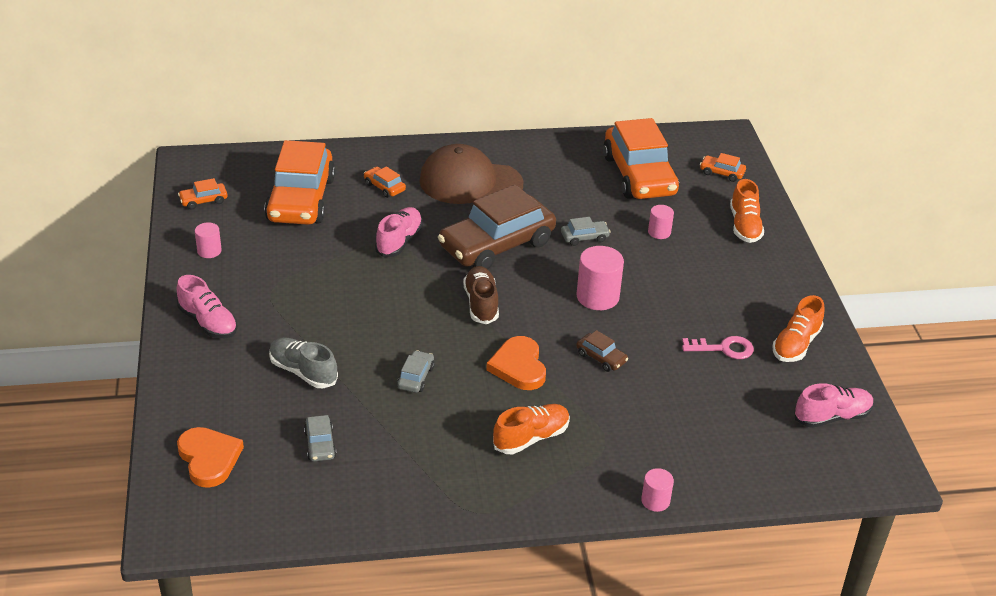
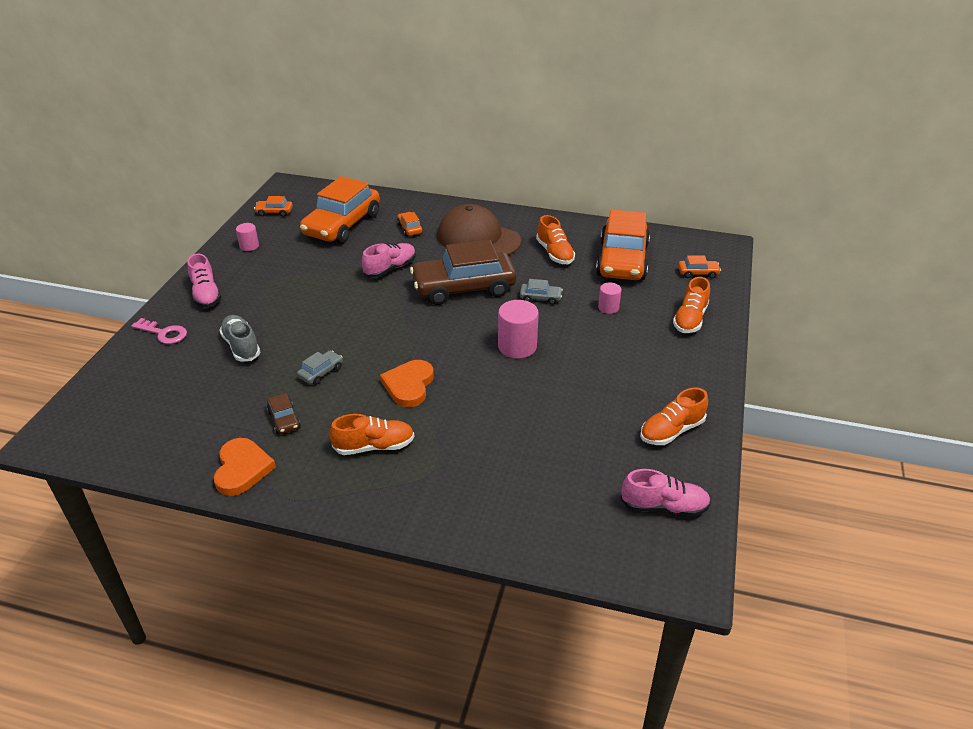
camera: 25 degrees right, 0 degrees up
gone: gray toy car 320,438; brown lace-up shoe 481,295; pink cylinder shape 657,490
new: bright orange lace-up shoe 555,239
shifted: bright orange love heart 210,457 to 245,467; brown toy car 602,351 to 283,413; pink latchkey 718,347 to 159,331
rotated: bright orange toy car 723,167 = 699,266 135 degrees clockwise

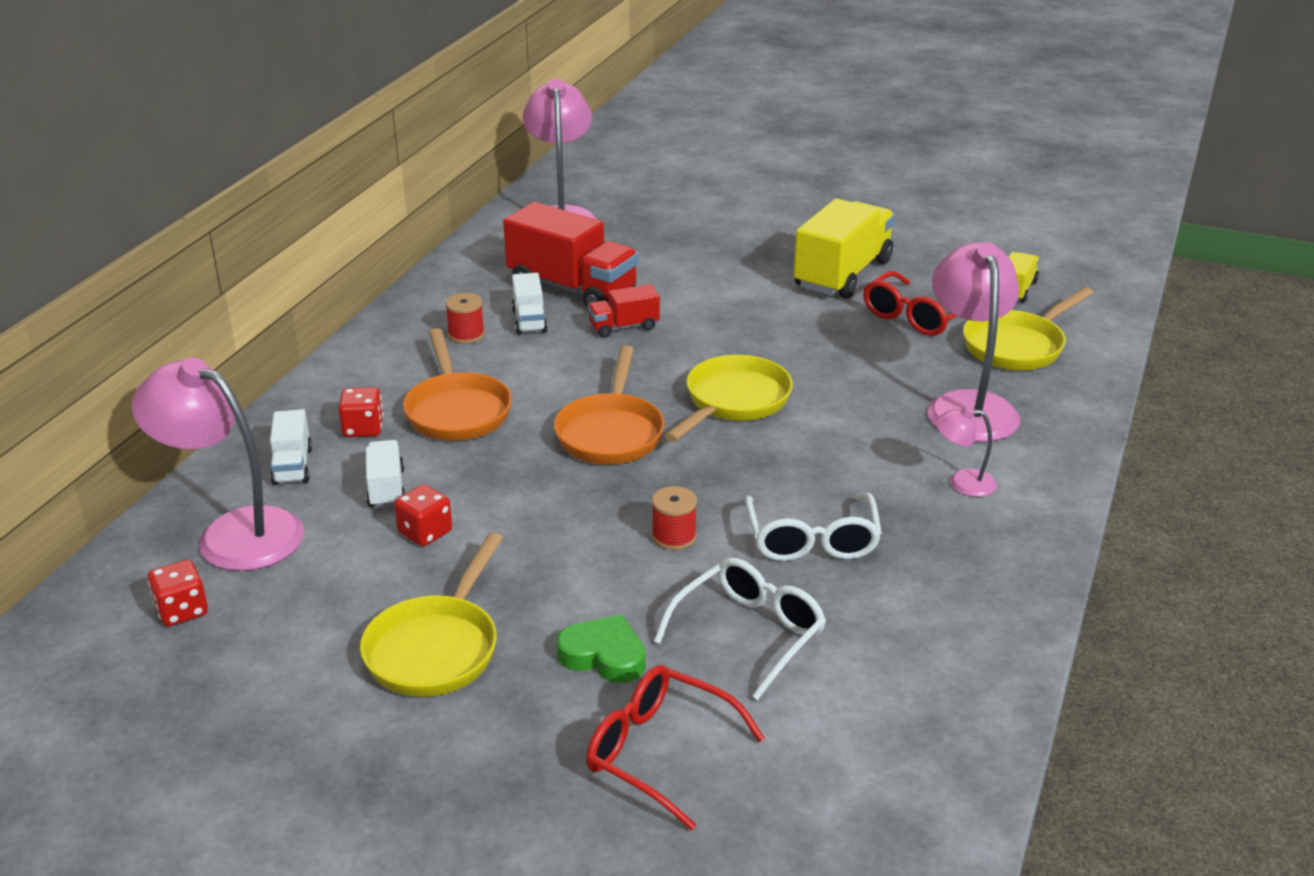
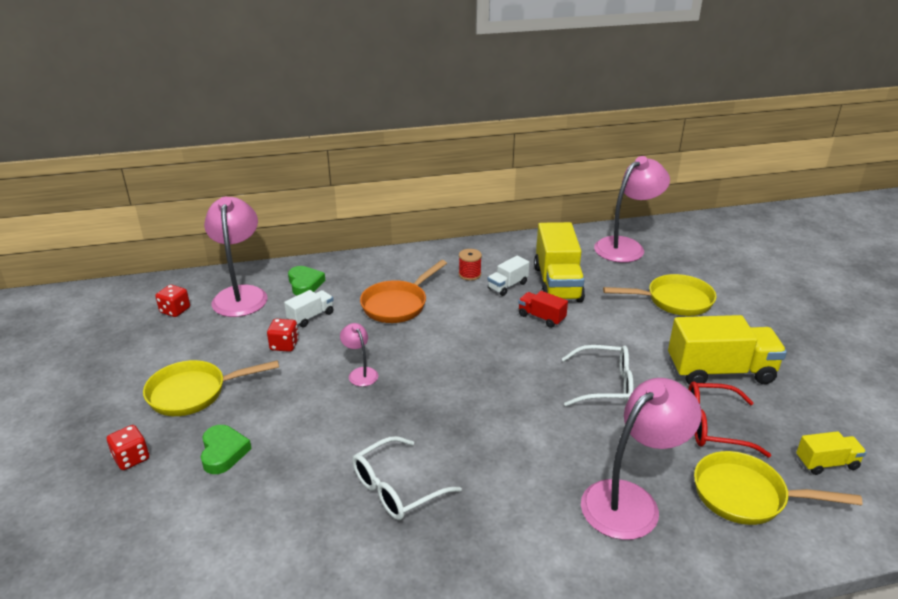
camera: 55 degrees right, 0 degrees up
gone: bright orange pan 609,405; red spectacles 675,747; red reel of thread 674,518
shifted: red dice 360,412 to 128,447; pure white spectacles 740,629 to 597,375; golden pan 729,398 to 659,295; pink desk lamp 966,452 to 359,354
swapped: pure white truck 291,447 to leaf-green love heart 306,280
repainted: red truck 571,255 to golden truck 559,262

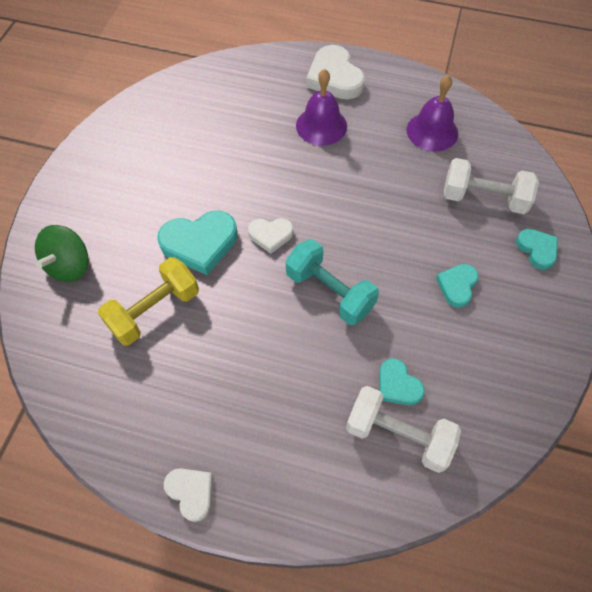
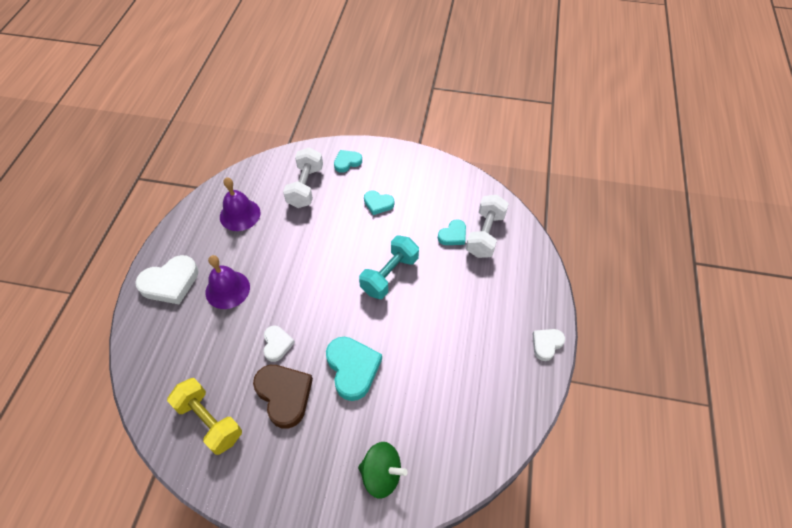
camera: 95 degrees left, 5 degrees down
new: brown love heart 283,397
shifted: golden free weight 148,301 to 204,416; pure white love heart 270,236 to 279,343

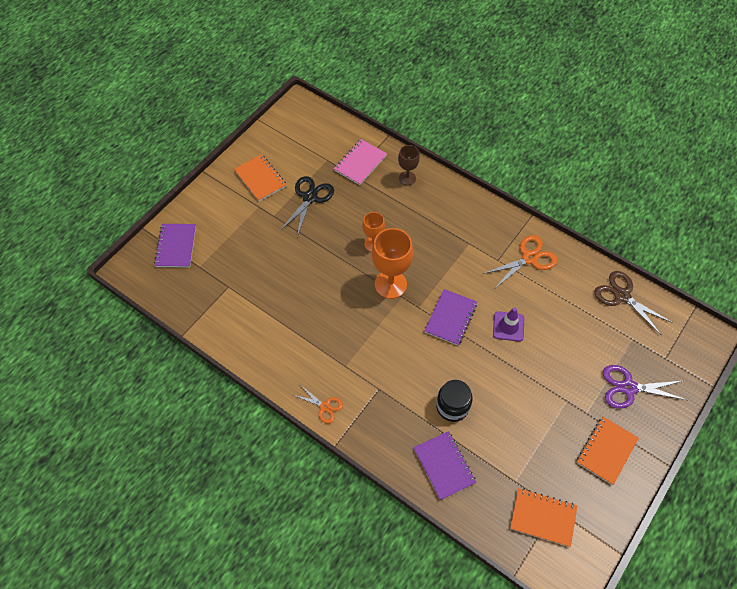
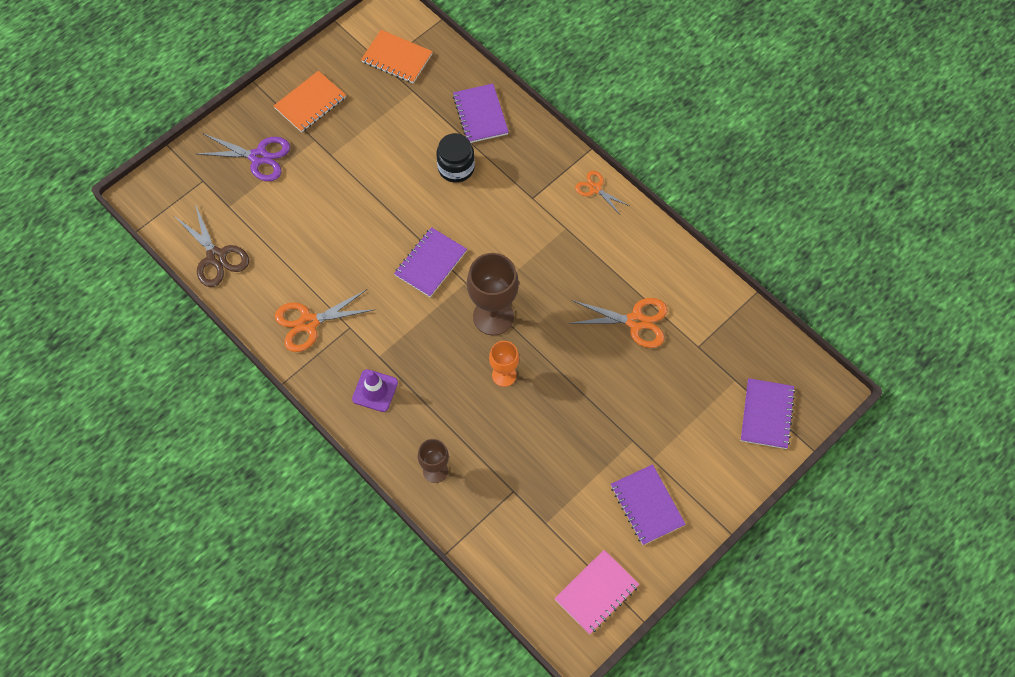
camera: 170 degrees left, 5 degrees up
gone: black pair of scissors 307,206
new: bright orange pair of scissors 618,323
shifted: pink notepad 360,162 to 597,592; violet road cone 508,324 to 375,390
repainted: bright orange notepad 260,177 to violet notepad 648,504; bright orange wine glass 392,263 to brown wine glass 493,294

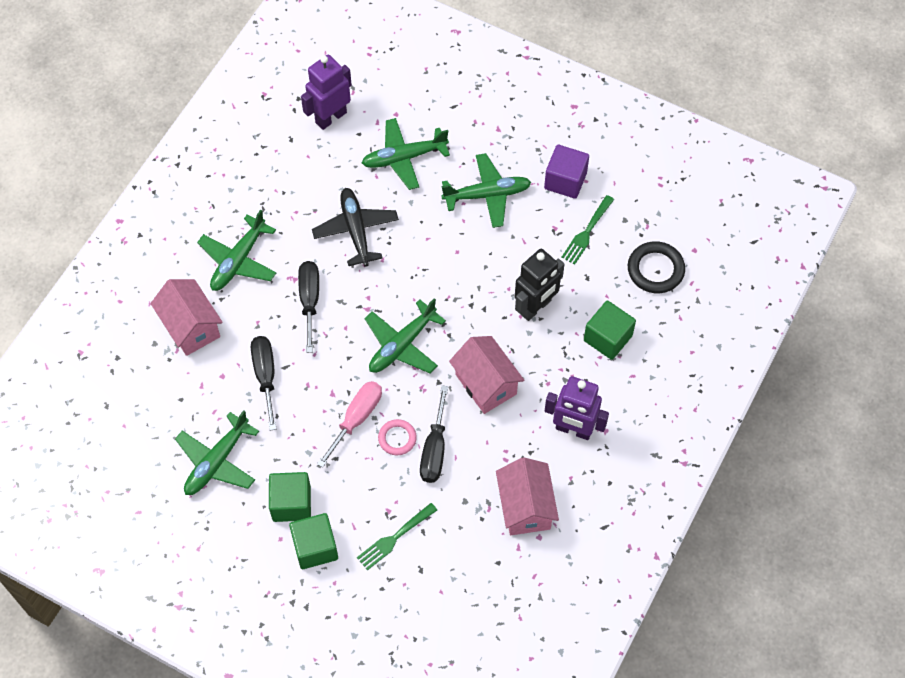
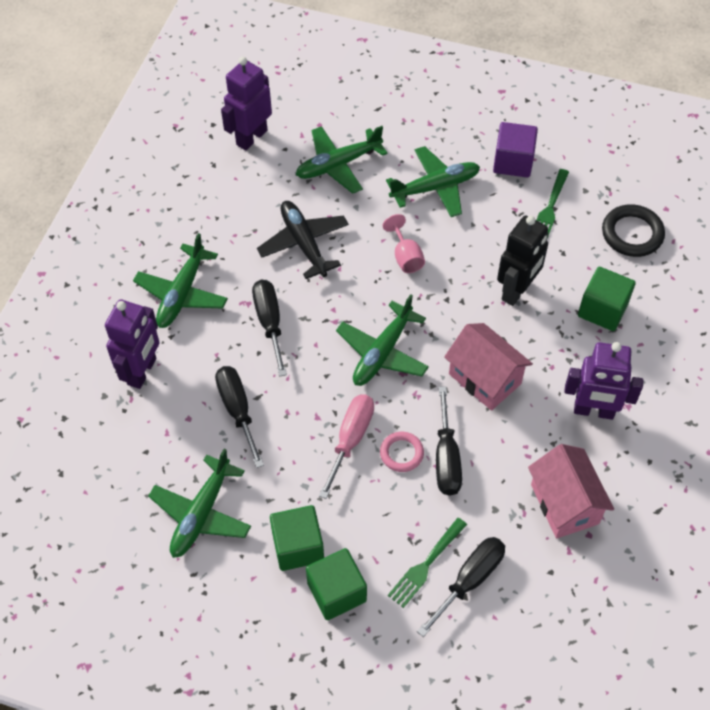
camera: 10 degrees left, 5 degrees down
new: pink wine glass 404,243; black flat screwdriver 461,587
swapped: pink house 186,317 to violet robot 132,344

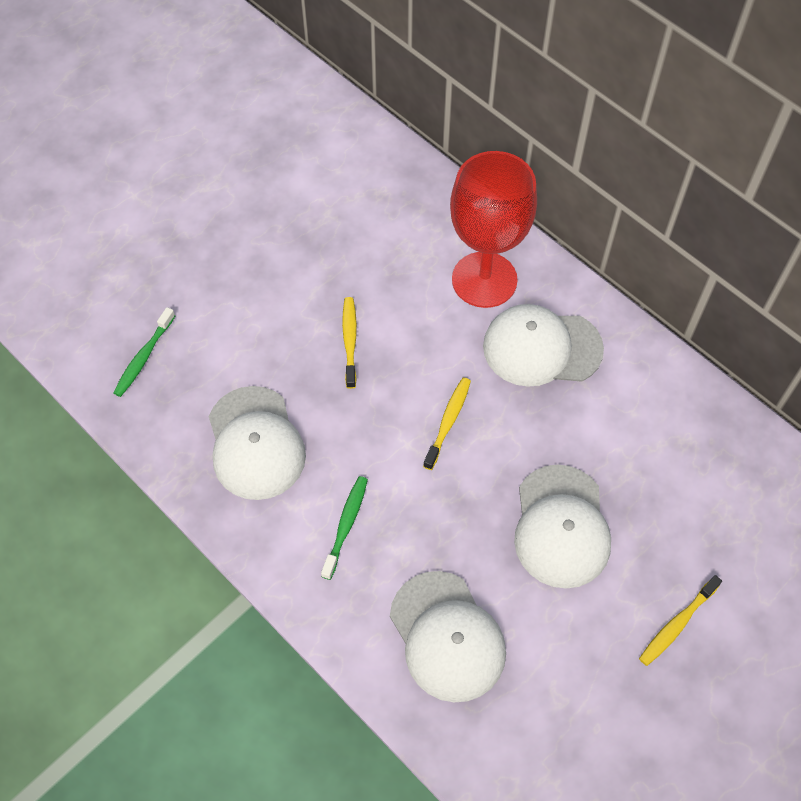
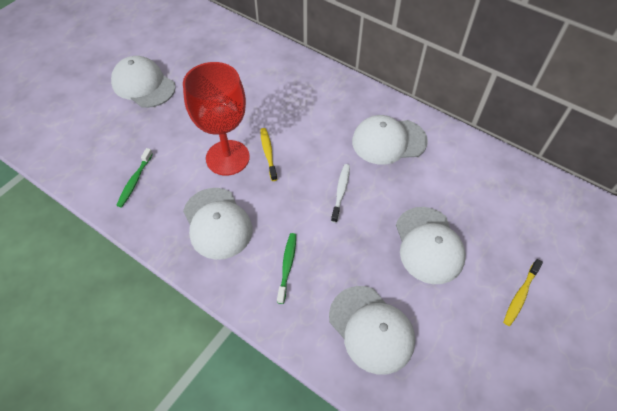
camera: 10 degrees left, 5 degrees down
new: pure white cap 143,82
shifted: red wine glass 493,229 to 216,119
repainted: golden toothbrush 447,423 to pure white toothbrush 340,193

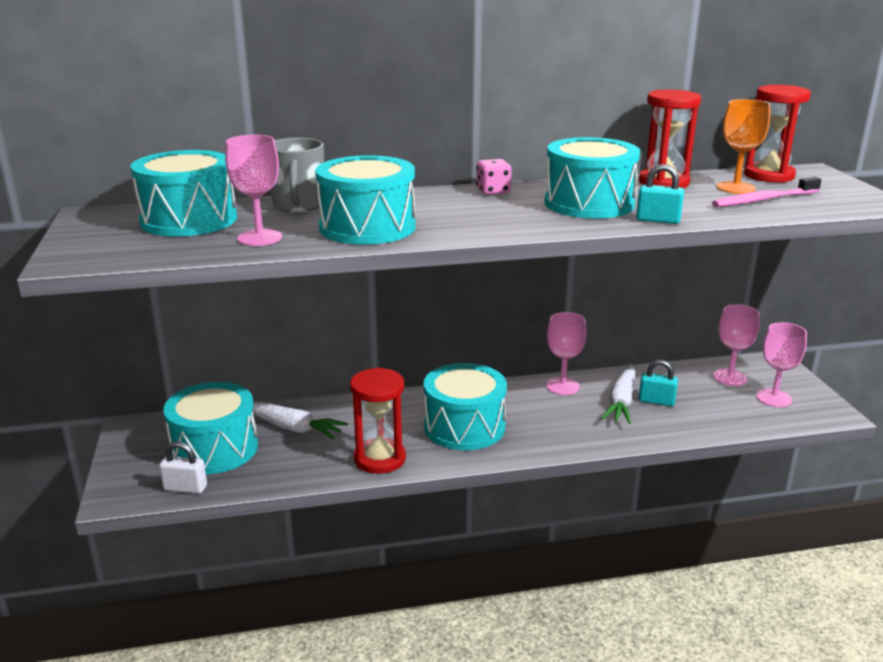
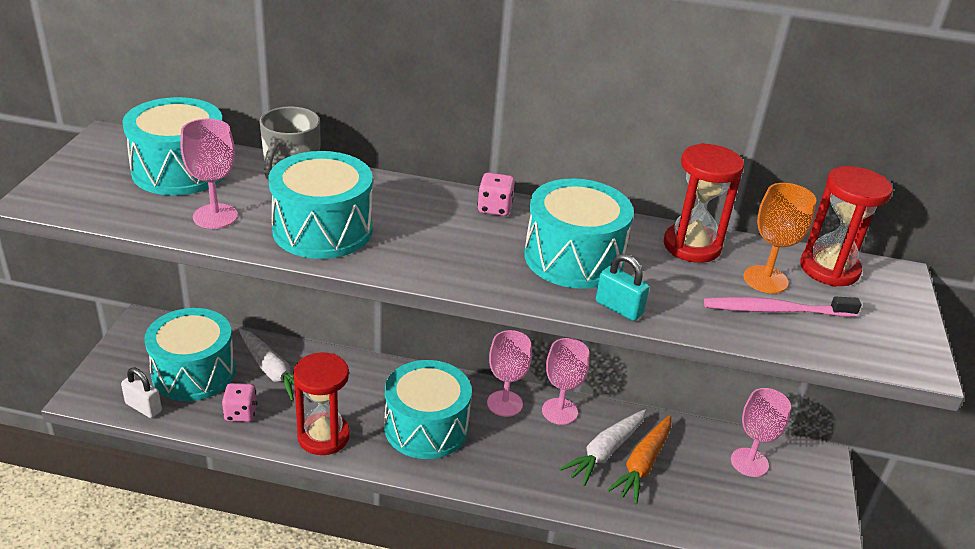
camera: 20 degrees right, 10 degrees up
new: pink dice 239,402
shifted: pink wine glass 781,364 to 509,373
swapped: teal padlock 658,383 to bright orange toy carrot 639,459

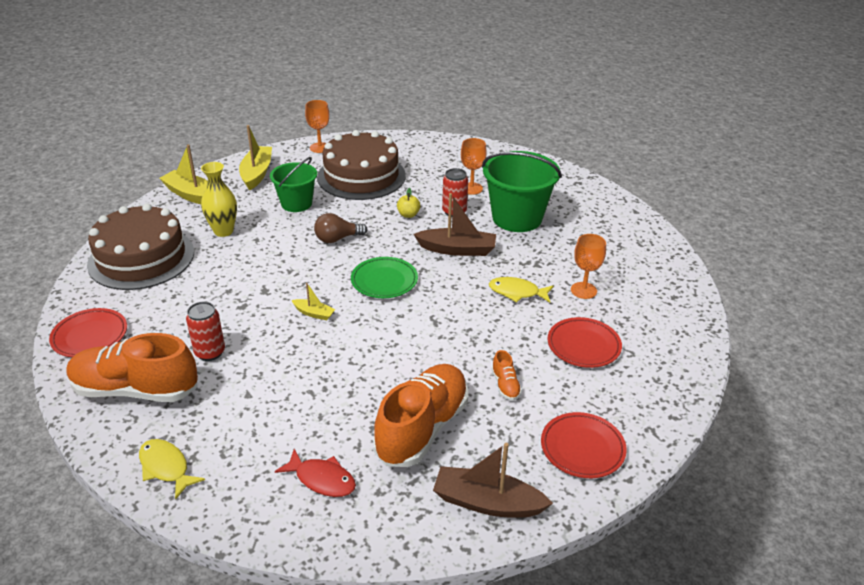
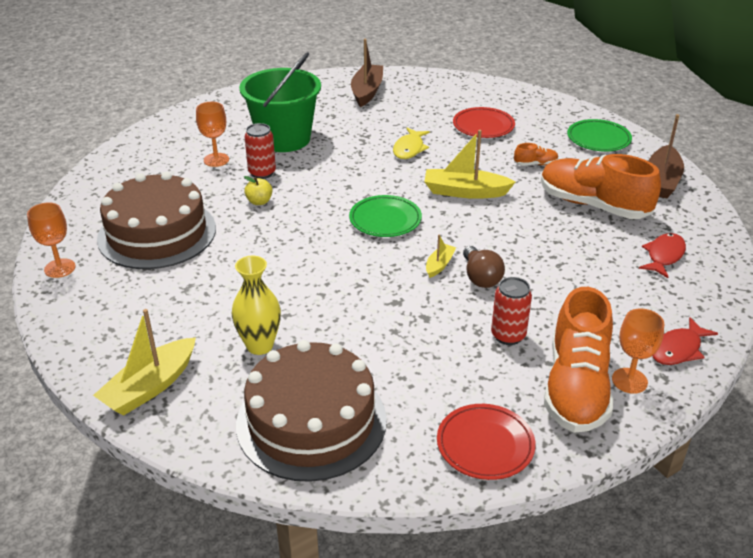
camera: 85 degrees left, 0 degrees up
gone: leaf-green bucket 293,184
shifted: golden toy boat 255,157 to 469,164; brown light bulb 341,228 to 484,267; brown toy boat 454,224 to 367,73; bright orange wine glass 588,266 to 638,351
repainted: golden fish figure 172,469 to red fish figure 685,341; red flat dish 584,445 to leaf-green flat dish 599,135

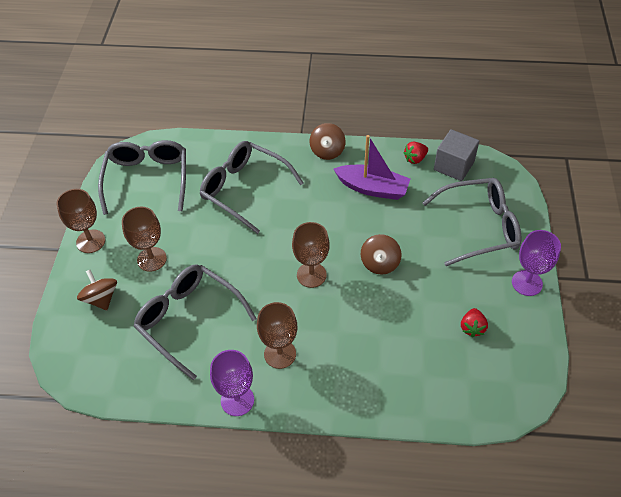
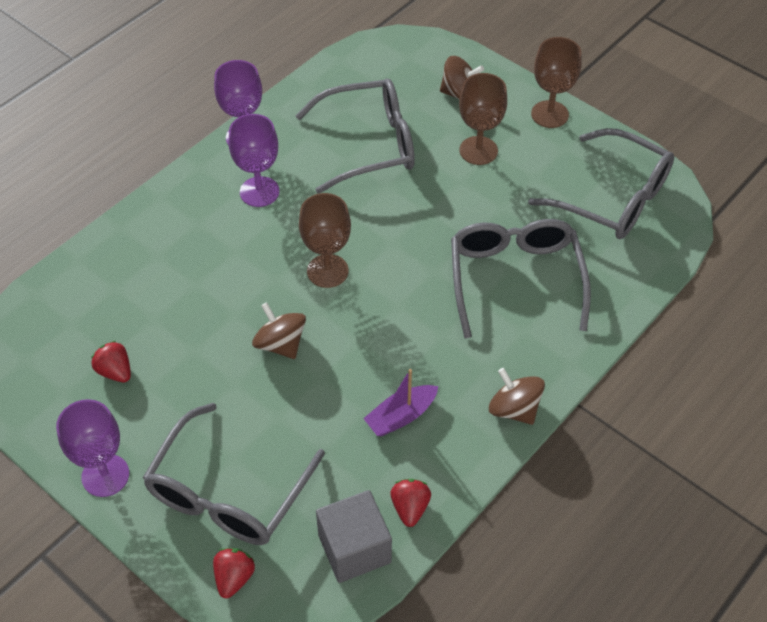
camera: 125 degrees right, 0 degrees up
new: red strawberry 234,573
repainted: brown wine glass 277,335 to violet wine glass 254,160
rotated: gray spectacles 252,187 = 521,278 75 degrees counterclockwise
scaled: violet toy boat 371,167 = 400,402 x0.65

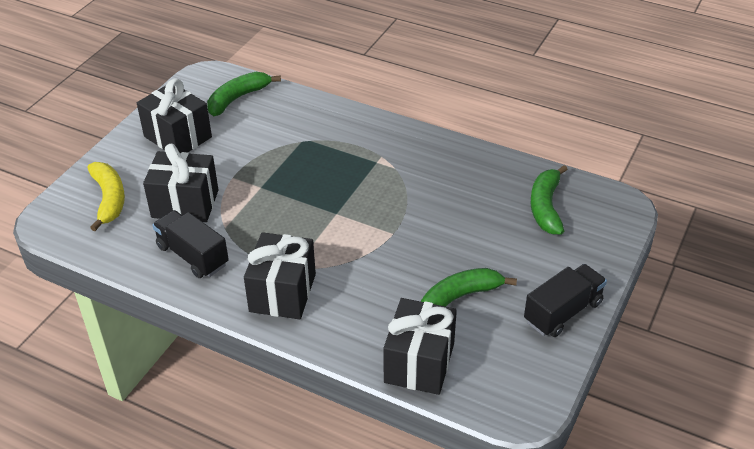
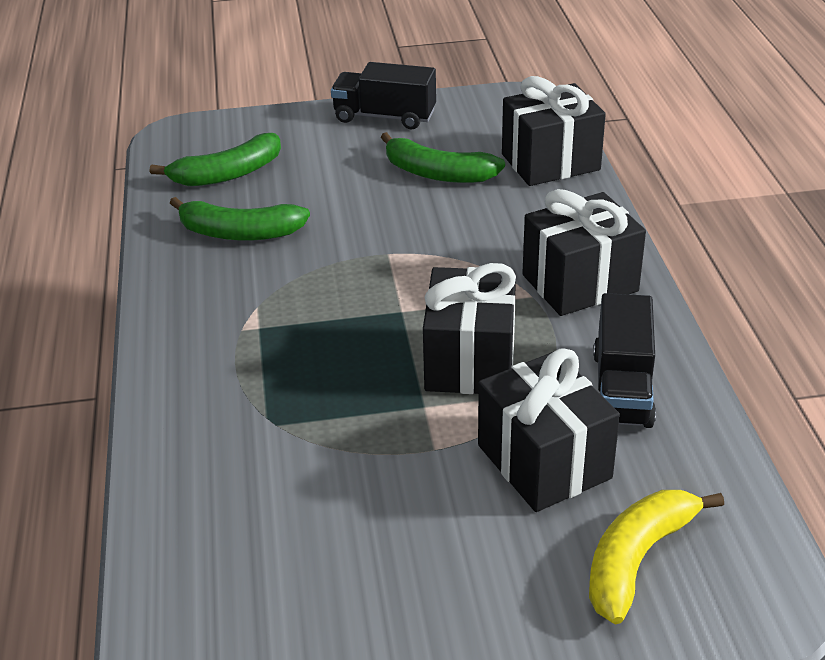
camera: 125 degrees left, 5 degrees down
shifted: black gift 174,116 to 469,328; leaf-green banana fruit 244,94 to 240,219

